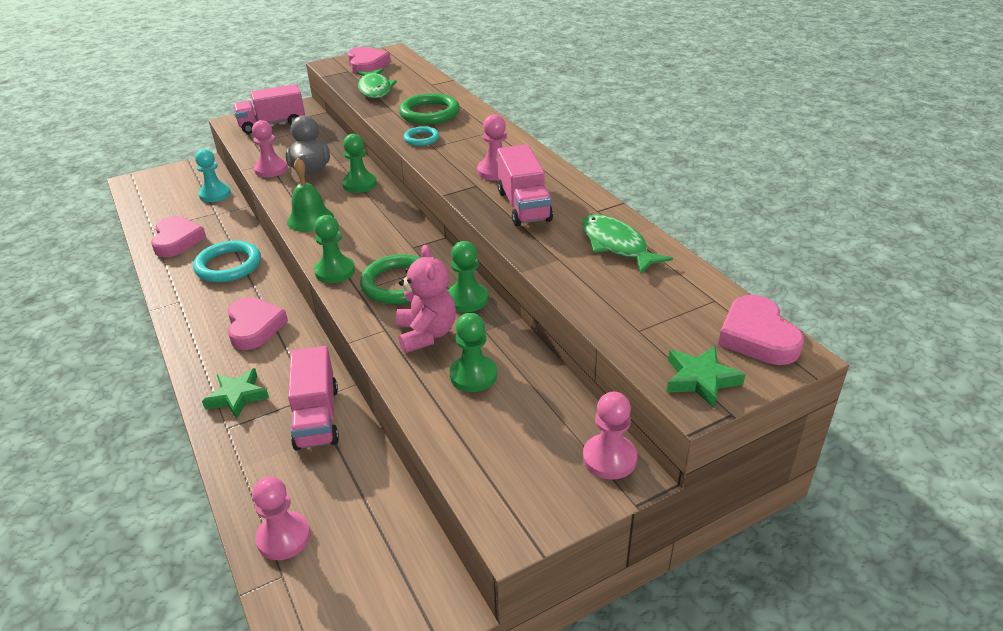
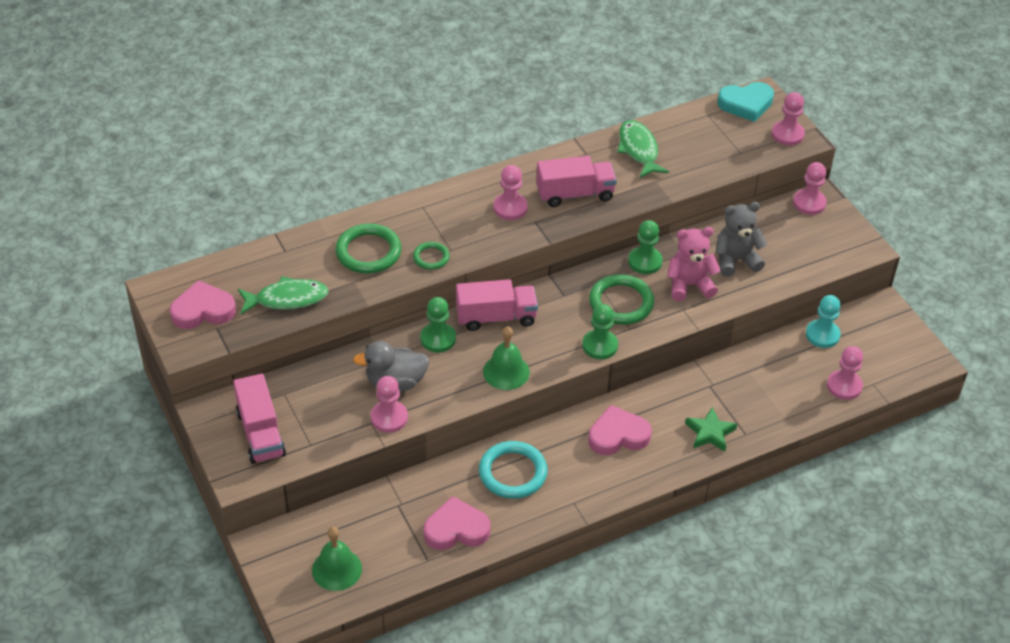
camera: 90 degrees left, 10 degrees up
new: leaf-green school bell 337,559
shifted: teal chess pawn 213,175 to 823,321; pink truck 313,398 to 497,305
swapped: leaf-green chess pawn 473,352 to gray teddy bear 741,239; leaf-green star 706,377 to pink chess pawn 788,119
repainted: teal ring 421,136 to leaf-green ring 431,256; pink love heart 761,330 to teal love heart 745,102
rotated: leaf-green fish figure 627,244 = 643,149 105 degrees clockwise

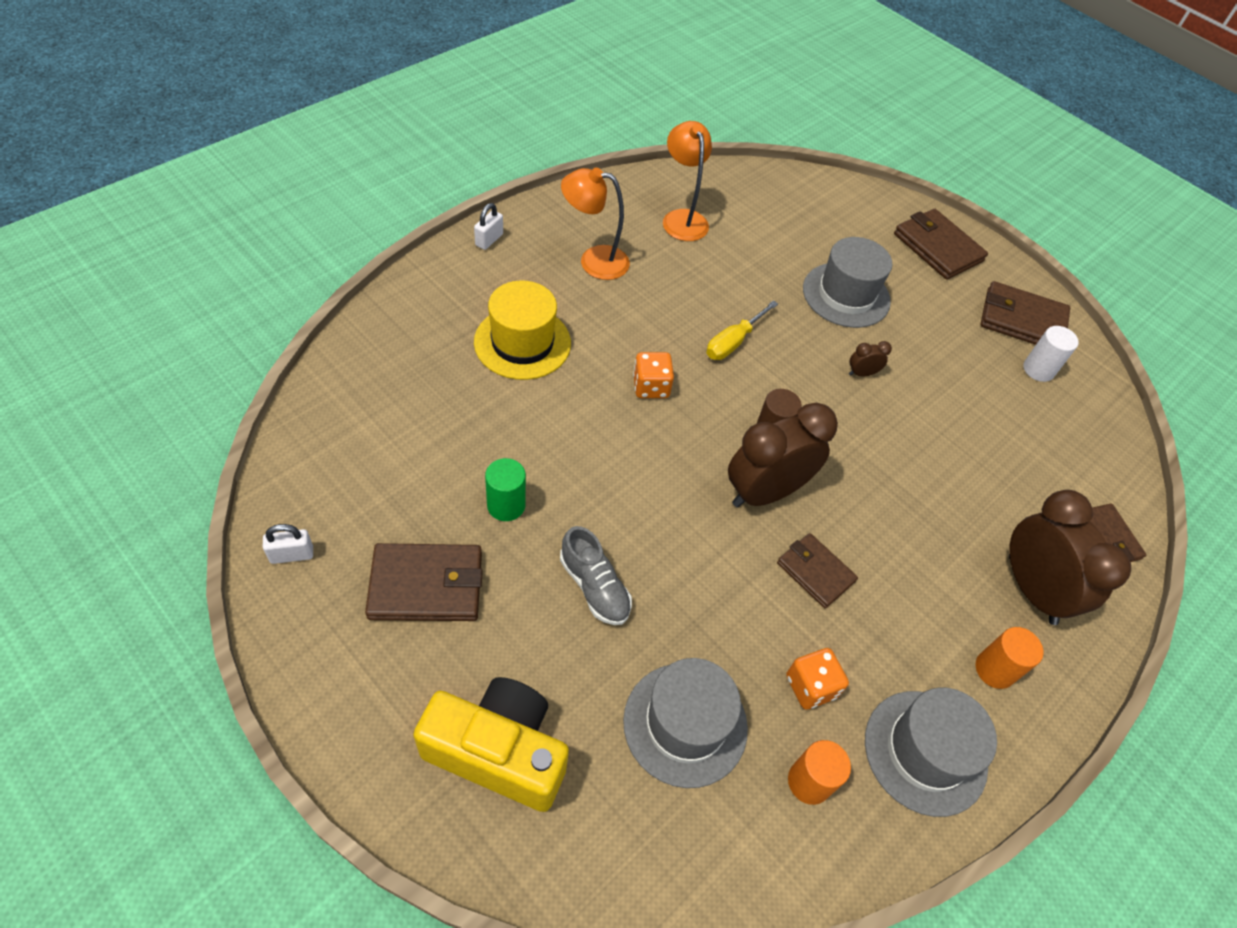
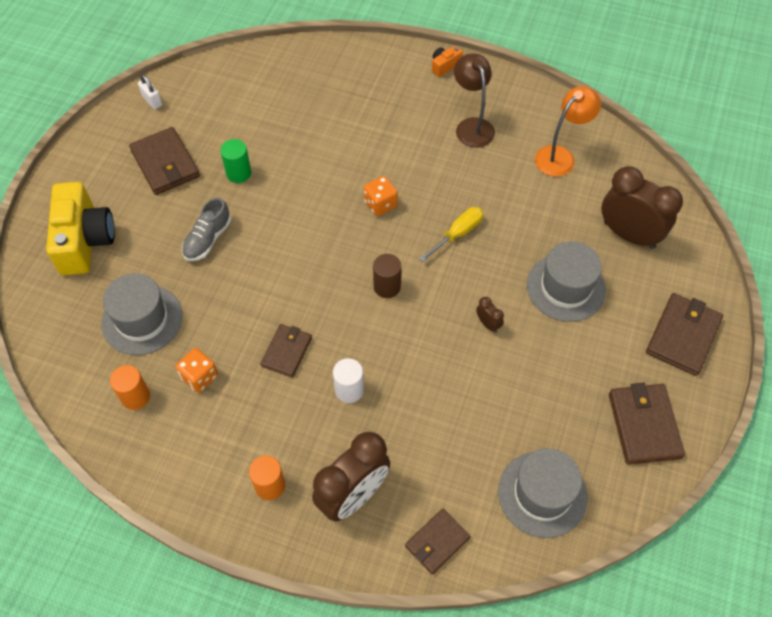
camera: 70 degrees right, 5 degrees up
gone: golden hat 522,330
shifted: brown clock 783,455 to 642,207; gray hat 931,752 to 543,493; pure white cylinder shape 1051,354 to 348,380
swapped: pure white padlock 488,226 to bright orange camera 447,61
repainted: bright orange desk lamp 595,224 to brown desk lamp 474,100
rotated: golden flat screwdriver 742,330 = 451,234 120 degrees clockwise

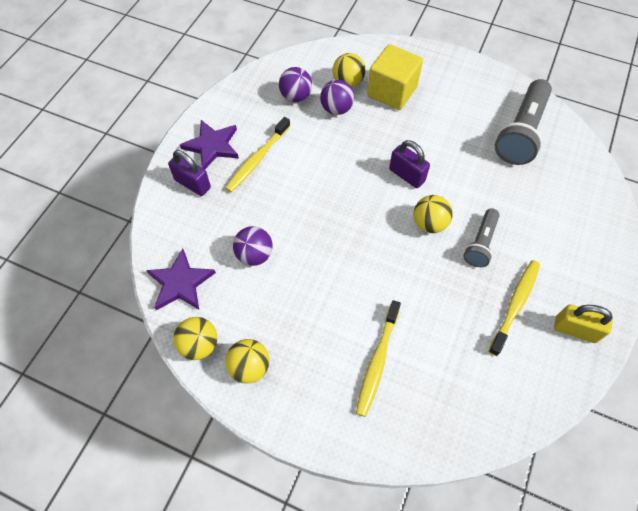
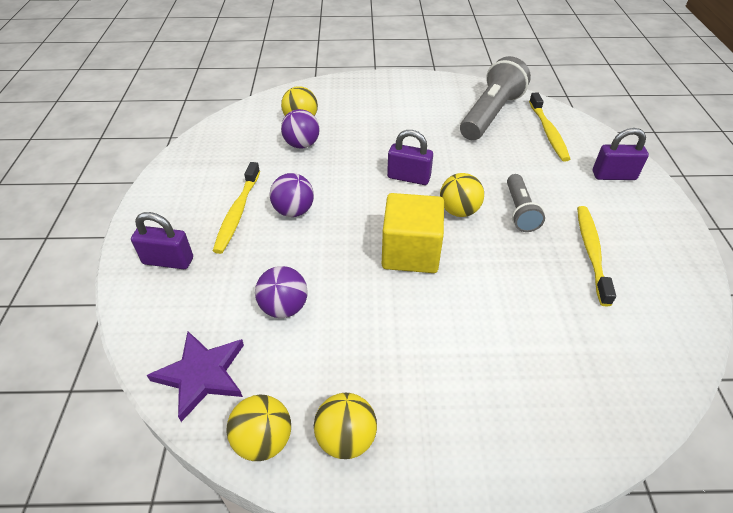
camera: 25 degrees left, 15 degrees down
gone: violet star 209,144; golden padlock 583,323
new: violet padlock 621,154
shifted: violet ball 295,84 to 292,195; golden toothbrush 378,358 to 549,127; golden cube 395,77 to 413,233
rotated: gray pocket torch 523,122 = 495,98 150 degrees counterclockwise

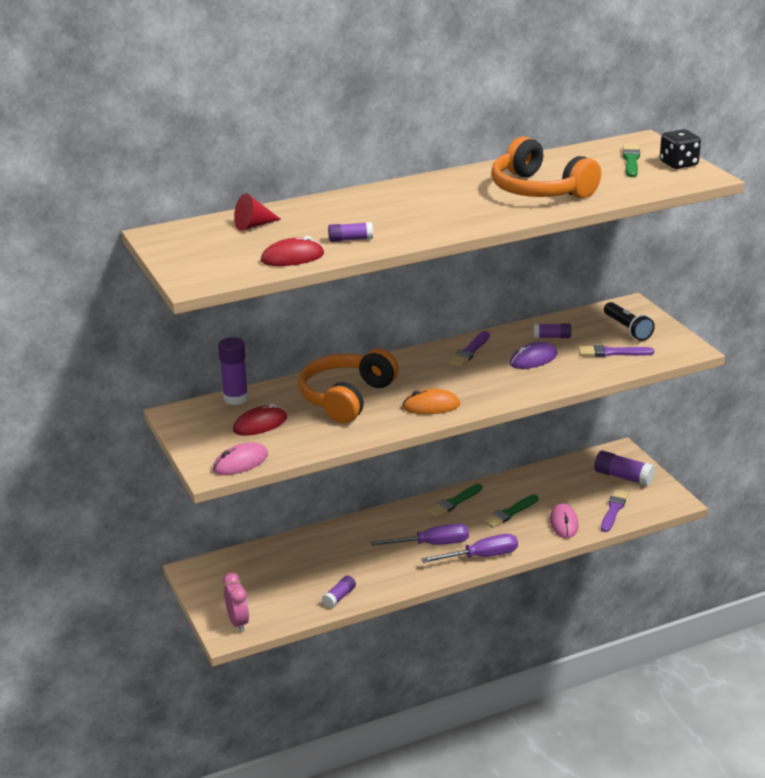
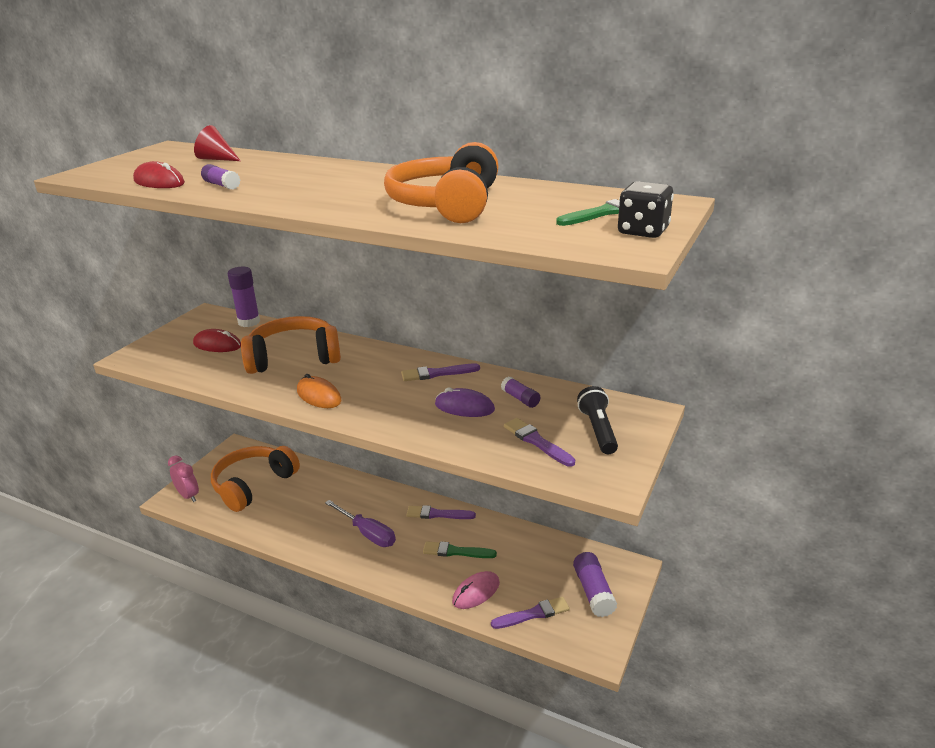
camera: 50 degrees right, 0 degrees up
gone: pink computer mouse 240,458; violet glue 339,592; violet flat screwdriver 469,548
new: bright orange headphones 255,479
repainted: leaf-green brush 455,500 to violet brush 441,512
rotated: pink clock 236,602 = 183,479 75 degrees counterclockwise; black pocket torch 629,321 = 597,420 150 degrees clockwise

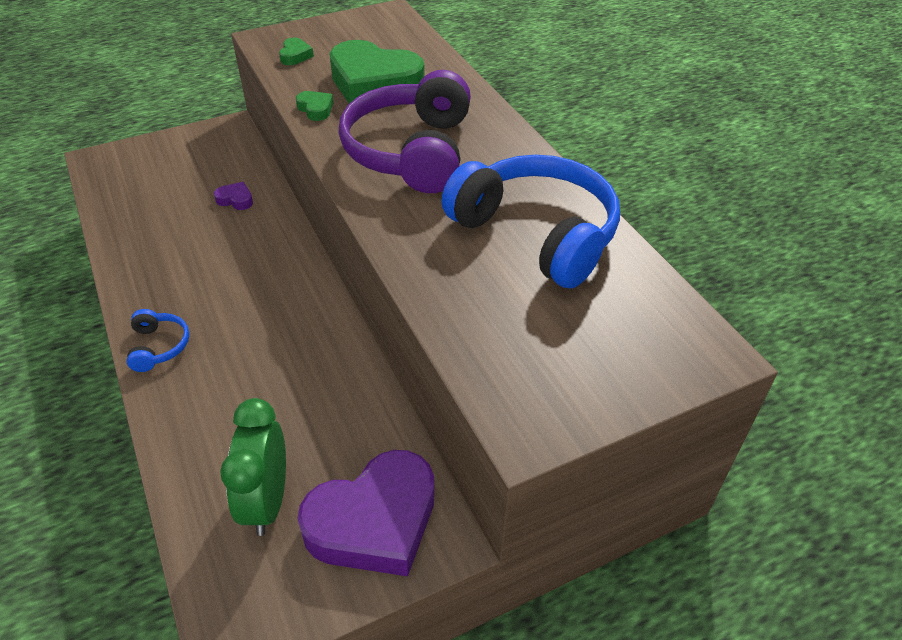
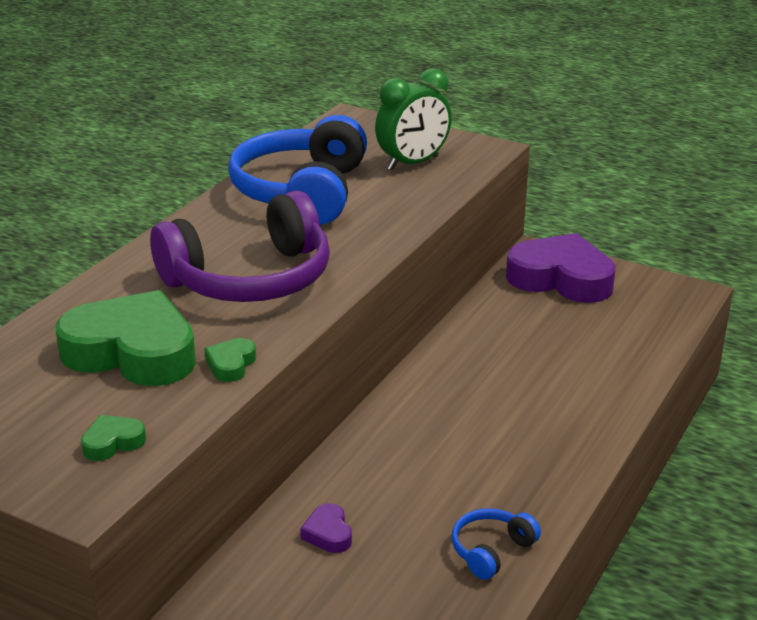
camera: 125 degrees left, 15 degrees down
shifted: royal blue headphones 158,340 to 496,544; leaf-green clock 253,467 to 413,119
rotated: leaf-green love heart 377,72 = 126,338 60 degrees counterclockwise

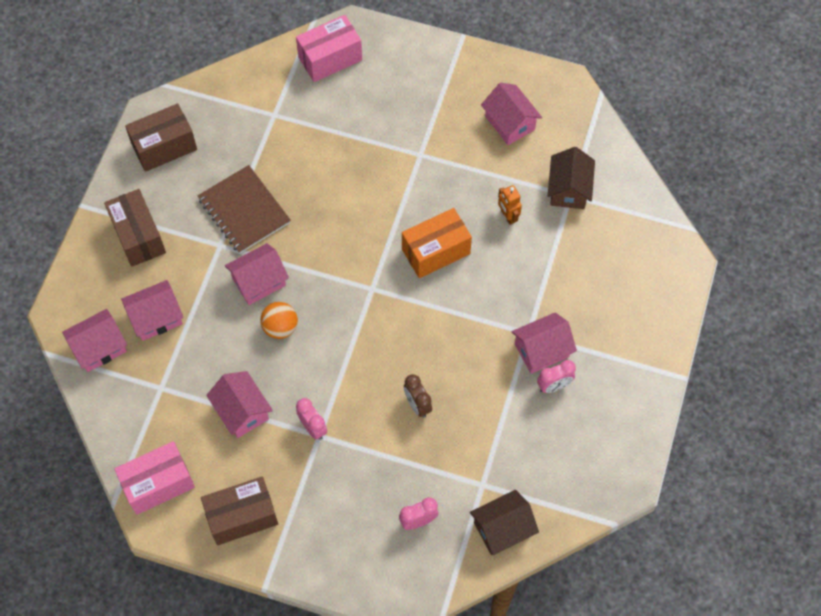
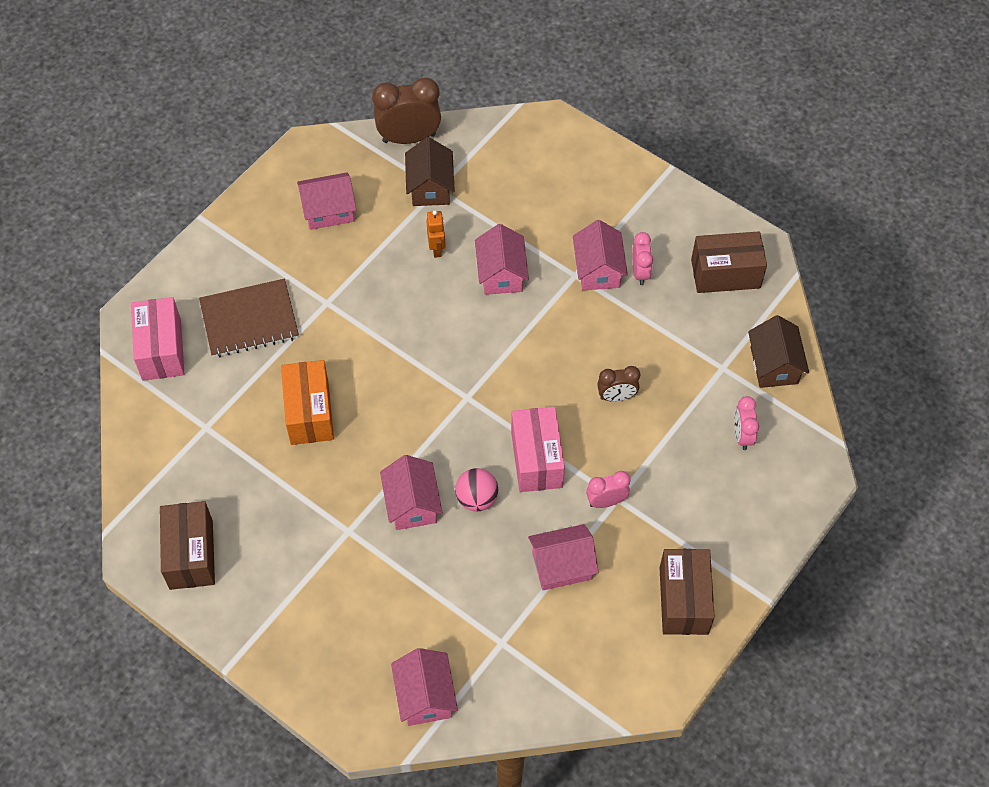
camera: 70 degrees left, 5 degrees down
new: brown clock 406,110
shifted: brown box 135,228 to 729,262; pink box 154,478 to 538,449; pink house 152,310 to 502,259; brown notepad 244,209 to 249,318; bright orange box 437,243 to 307,402
repainted: bright orange ball 279,320 to pink ball 477,489
rotated: bright orange robot 510,205 = 436,234 90 degrees counterclockwise; brown house 571,178 = 430,171 60 degrees clockwise

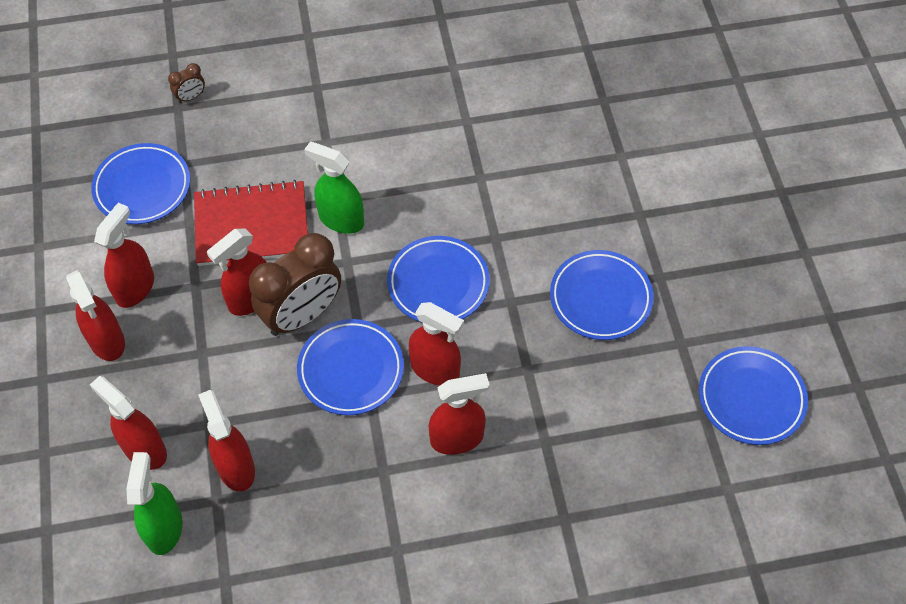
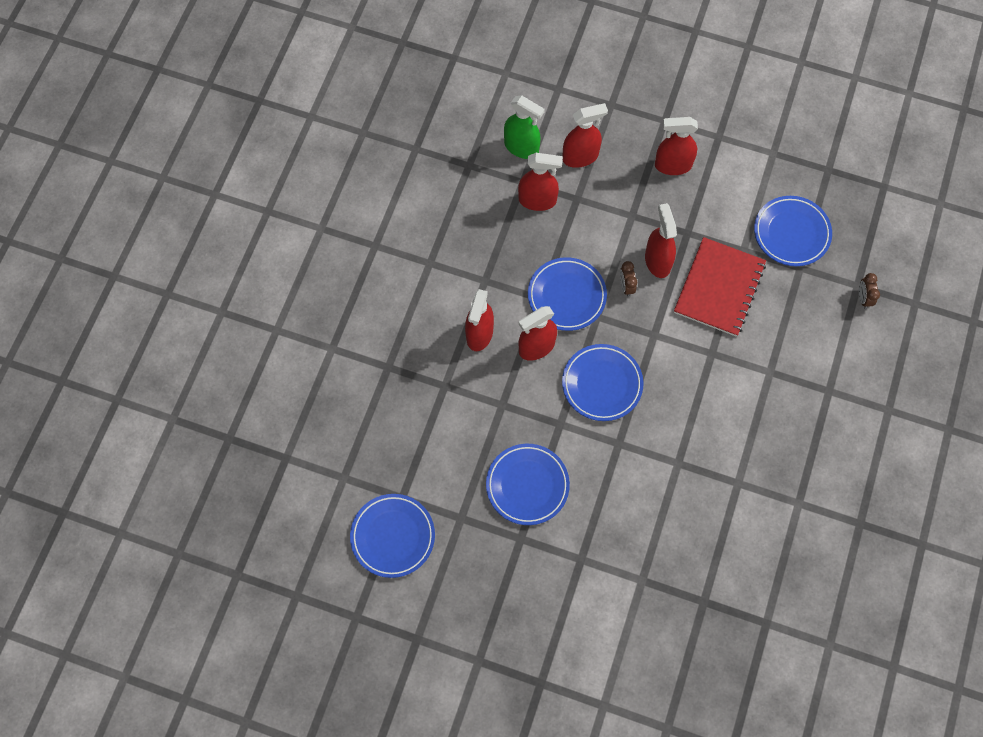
camera: 120 degrees right, 10 degrees up
gone: red sprayer 124,255; leaf-green sprayer 334,187
scaled: brown clock 295,284 = 628,279 x0.42

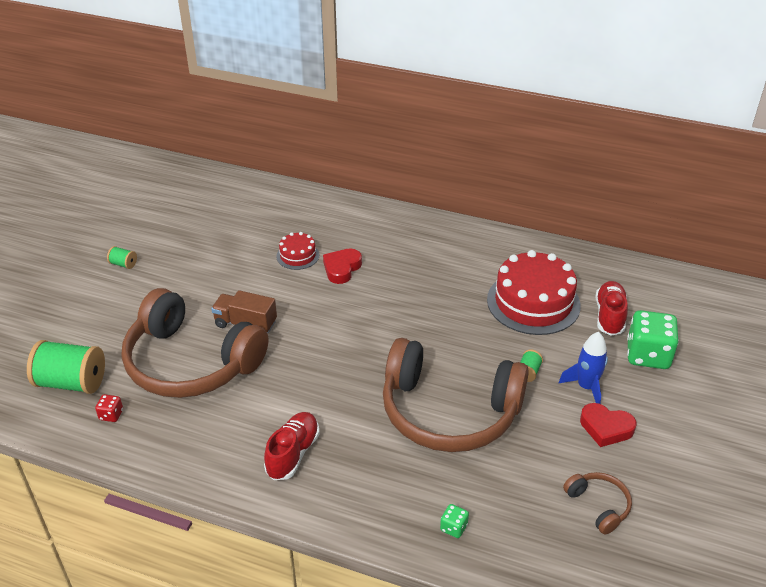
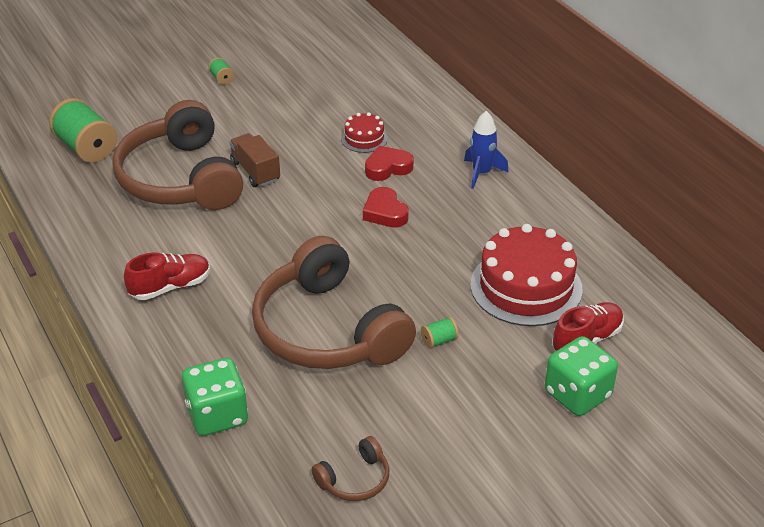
camera: 40 degrees right, 0 degrees up
gone: red dice 109,408
shifted: royal blue spaceship 583,368 to 486,150; red love heart 608,425 to 386,207
rotated: brown headphones 597,503 = 351,468 45 degrees clockwise
scaled: leaf-green dice 454,521 = 215,397 x2.25

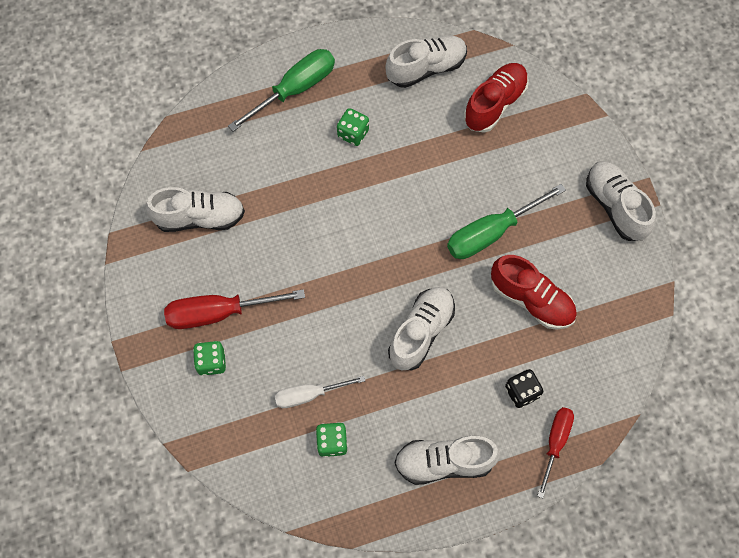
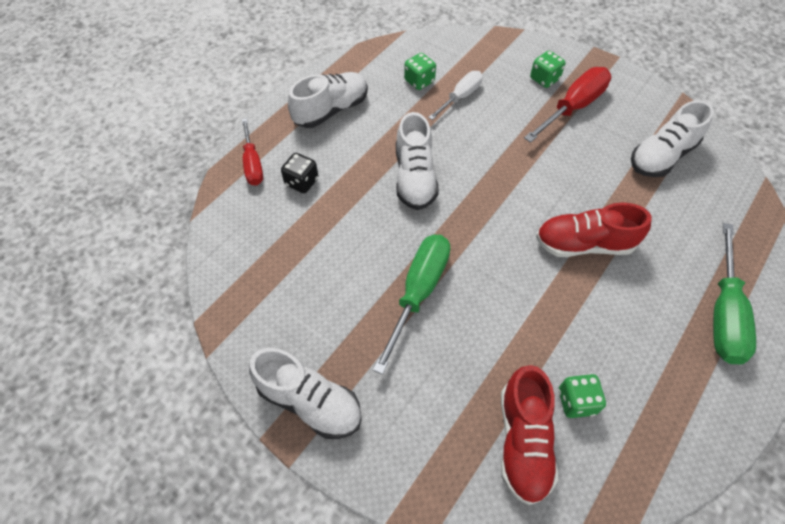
camera: 145 degrees right, 10 degrees down
gone: pure white lace-up shoe 426,61
shifted: leaf-green dice 353,127 to 582,396; red lace-up shoe 534,292 to 593,230

